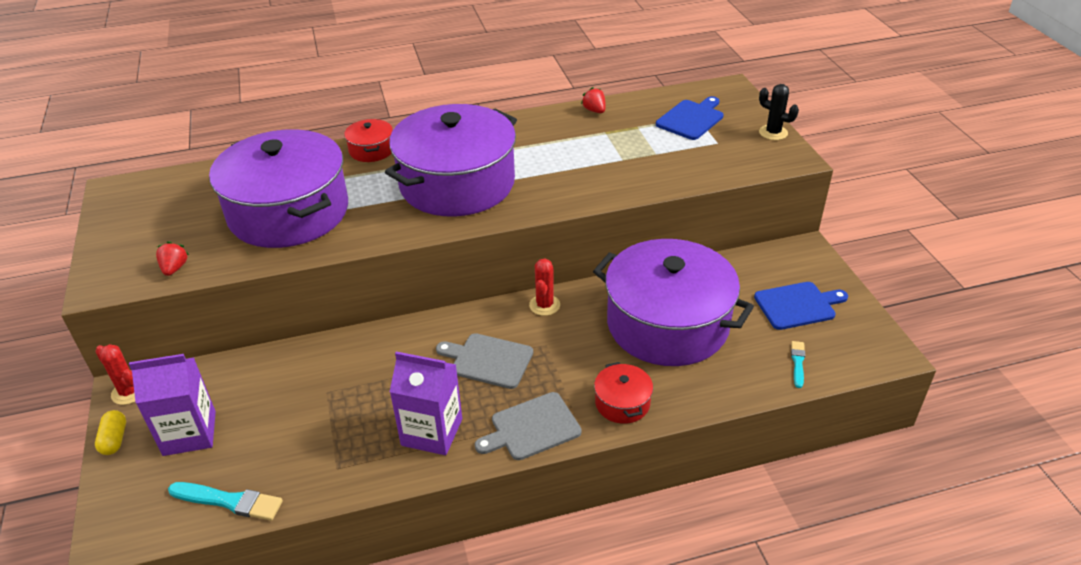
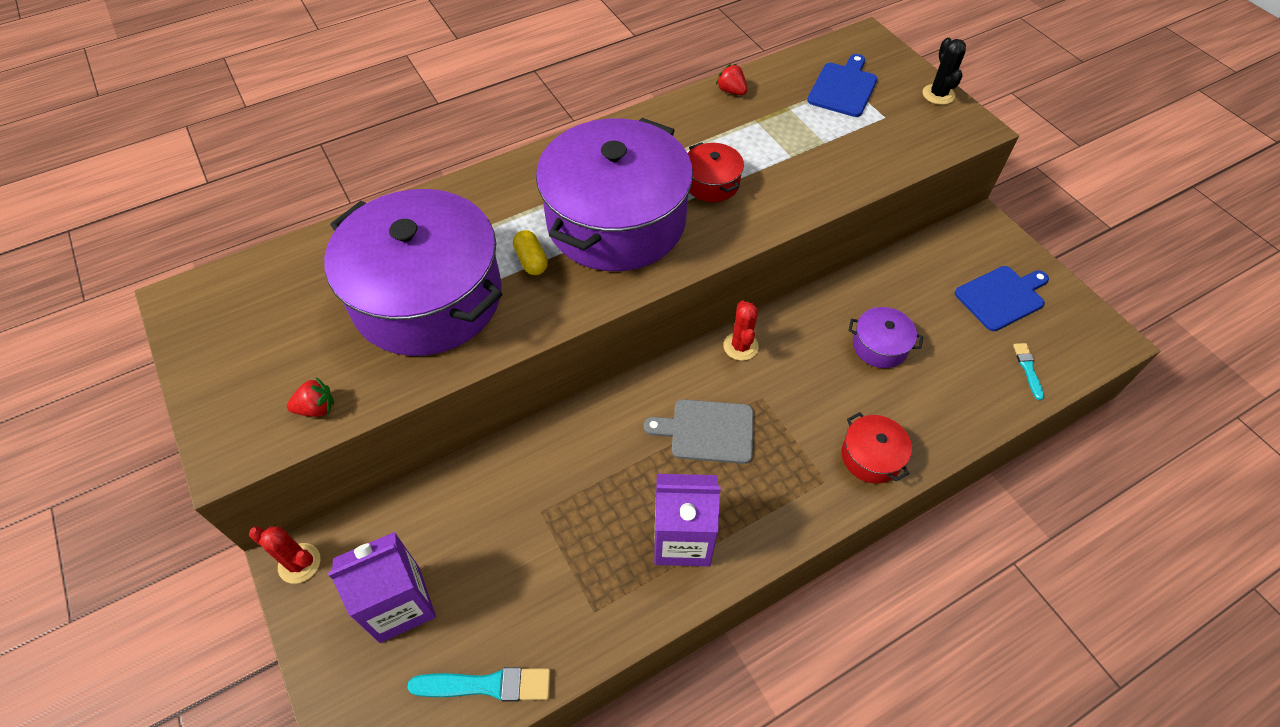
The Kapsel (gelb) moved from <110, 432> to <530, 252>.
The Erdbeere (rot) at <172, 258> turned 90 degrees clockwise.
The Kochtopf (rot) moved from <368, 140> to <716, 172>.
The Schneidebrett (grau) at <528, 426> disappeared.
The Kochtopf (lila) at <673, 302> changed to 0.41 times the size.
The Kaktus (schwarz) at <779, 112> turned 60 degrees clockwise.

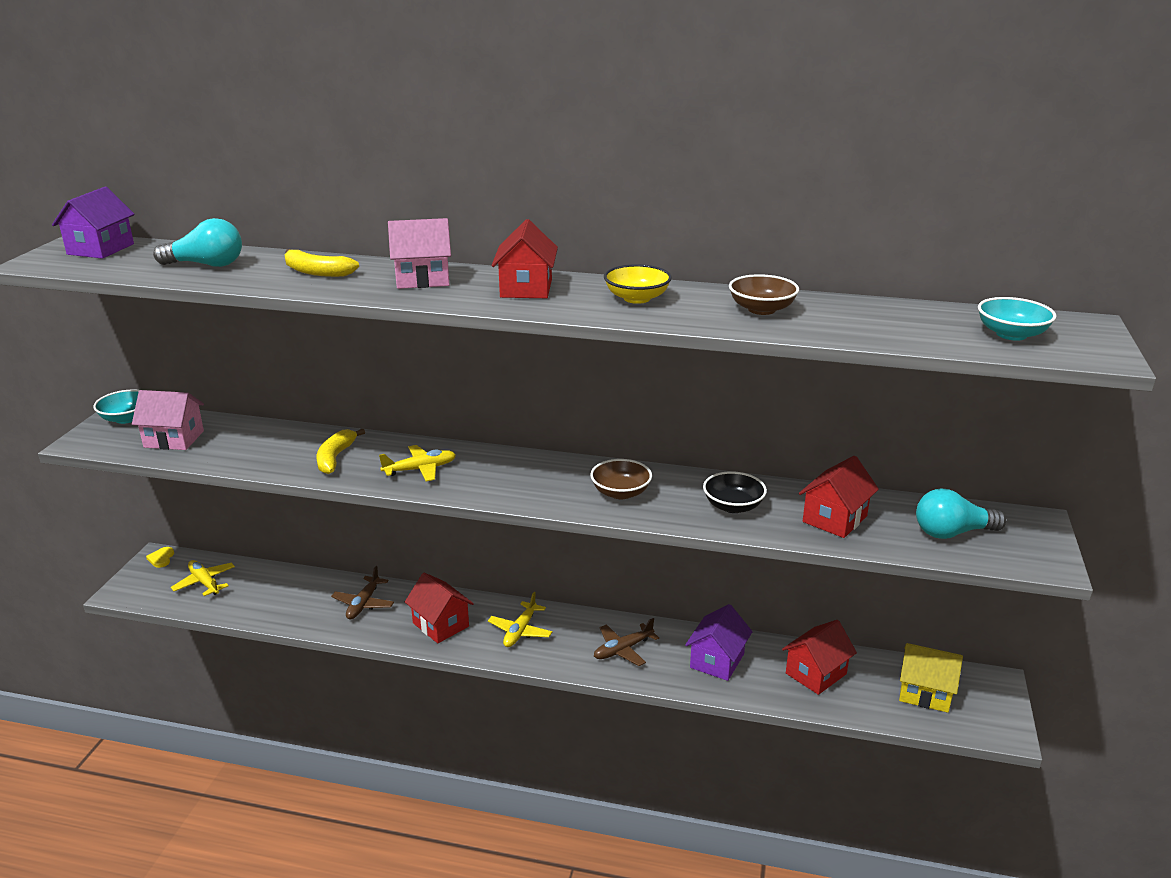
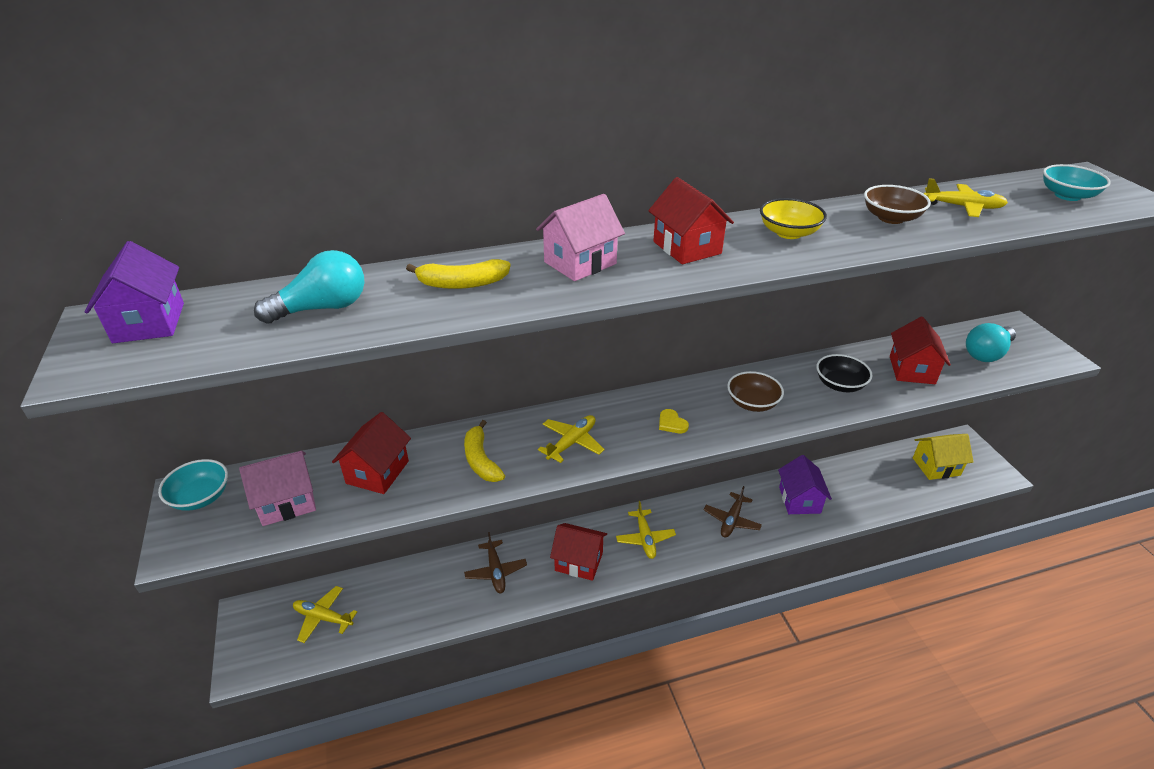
The Herz (gelb) moved from <160, 557> to <674, 421>.
The Haus (rot) moved from <819, 657> to <371, 453>.
The Flugzeug (gelb) at <966, 197> appeared.

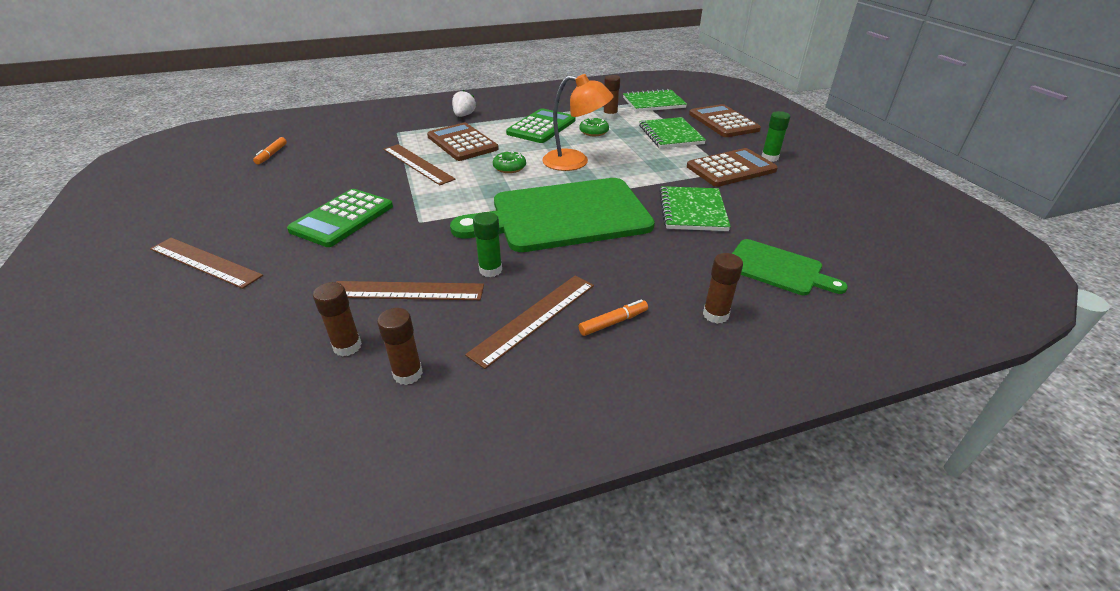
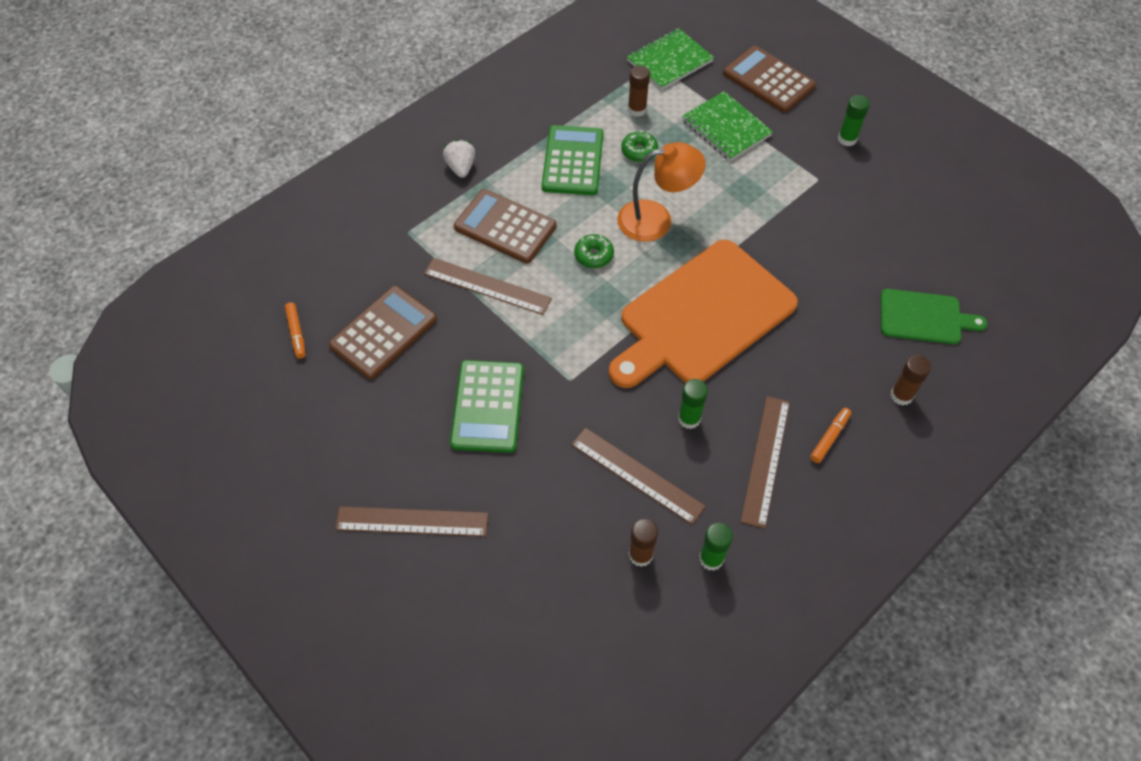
The Lineal (braun) at <410, 290> turned 60 degrees clockwise.
The Klebestift (braun) at <400, 346> became the Klebestift (grün) at <716, 547>.
The Schneidebrett (grün) at <552, 215> became the Schneidebrett (orange) at <703, 314>.
The Notizbuch (grün) at <695, 208> disappeared.
The Taschenrechner (braun) moved from <732, 167> to <383, 332>.

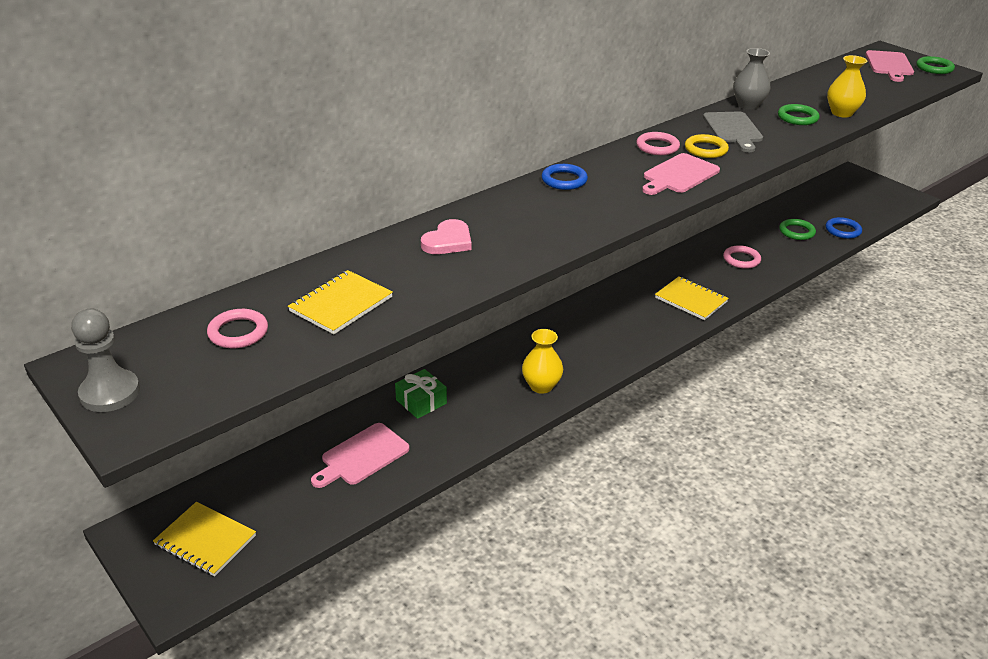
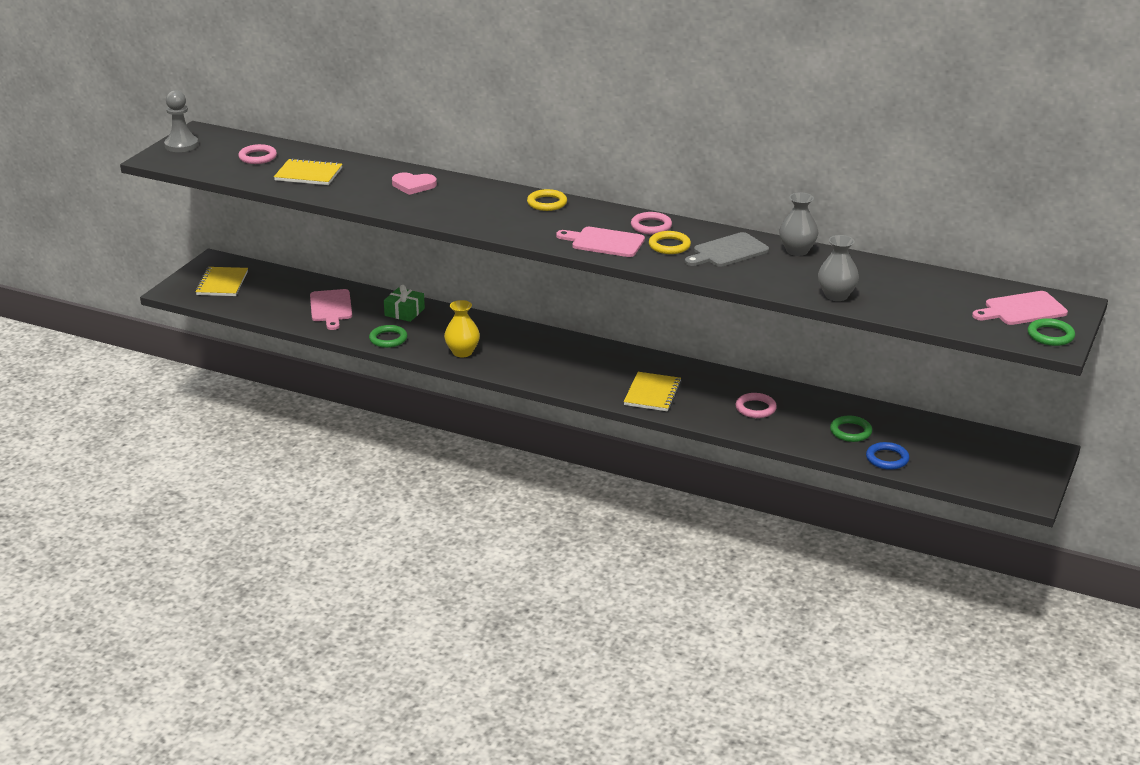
The Schneidebrett (rosa) at <360, 455> turned 120 degrees counterclockwise.
The Ring (blau) at <565, 177> became the Ring (gelb) at <547, 200>.
The Ring (grün) moved from <799, 114> to <388, 336>.
The Vase (gelb) at <847, 86> became the Vase (grau) at <838, 268>.

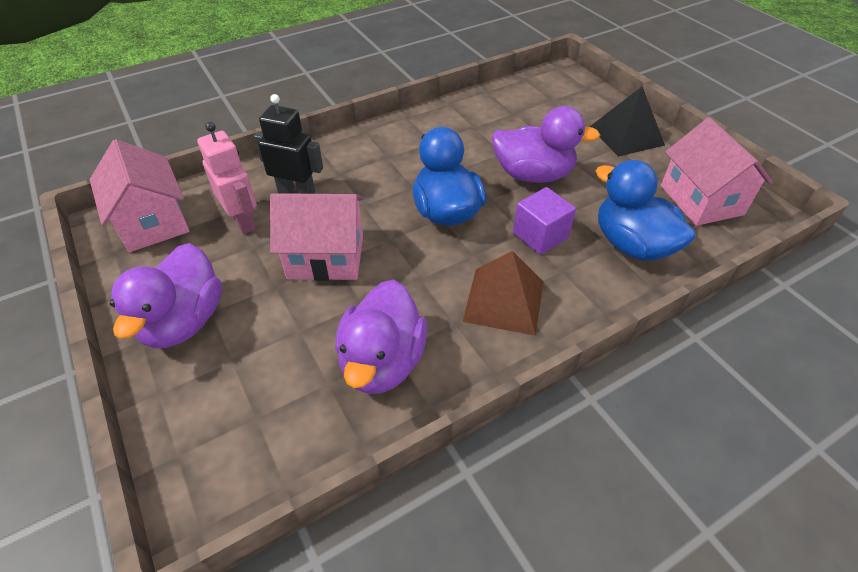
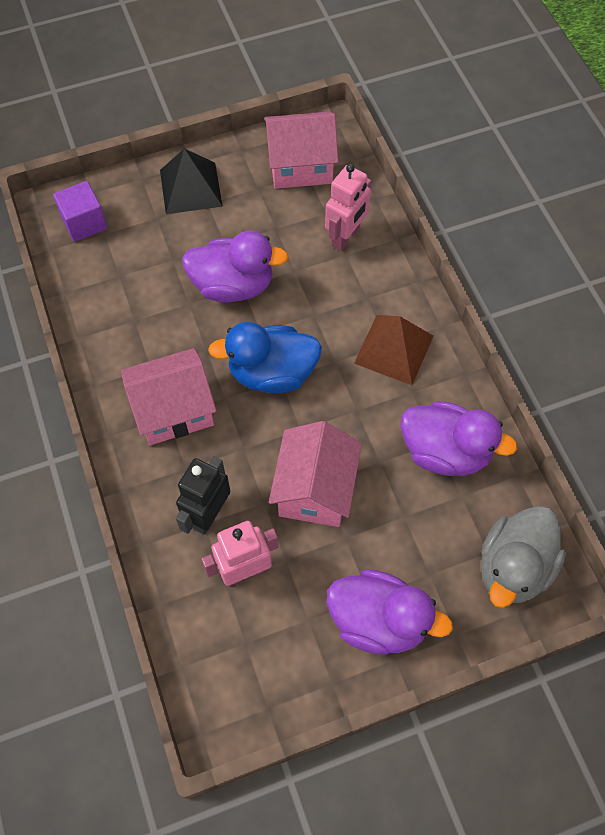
The Haus (rosa) moved from <139, 195> to <169, 396>.
The Ente (lila) at <545, 144> turned 75 degrees clockwise.
The Kubus (lila) moved from <544, 221> to <80, 211>.
The Ente (blau) at <646, 210> was replaced by the Roboter (rosa) at <348, 207>.
The Ente (grau) at <523, 557> appeared.

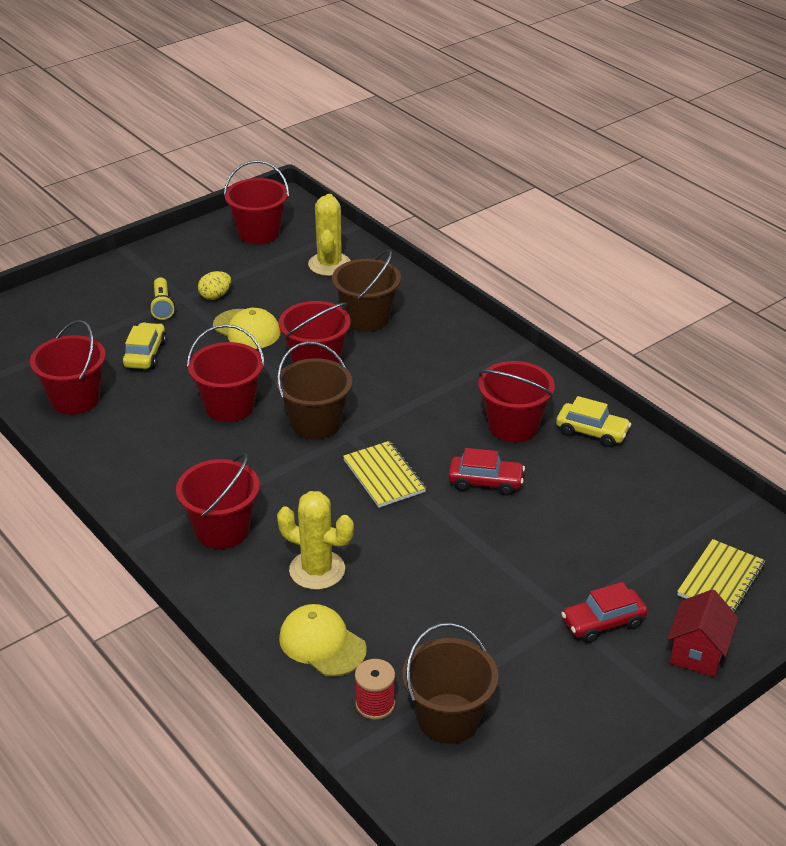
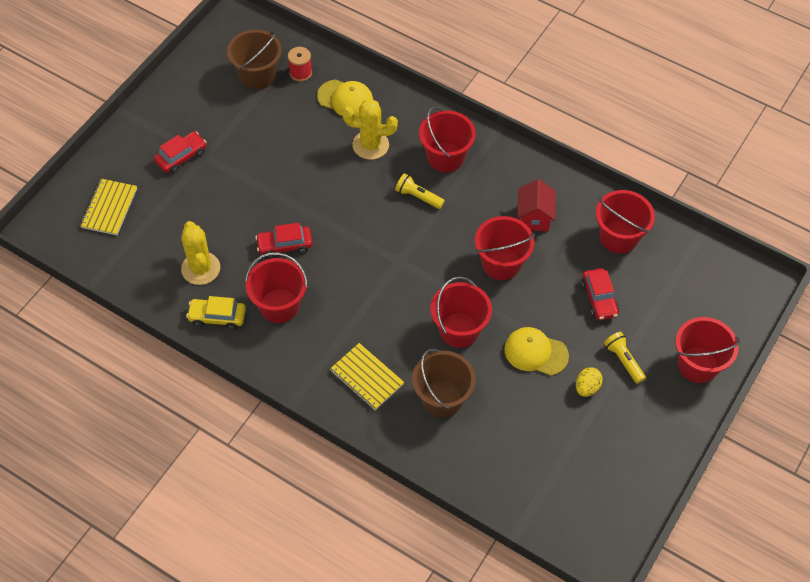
The Auto (gelb) at <144, 345> became the Auto (rot) at <600, 294>.
The Eimer (rot) moved from <256, 202> to <707, 350>.
The Eimer (braun) at <314, 390> disappeared.
The Kaktus (gelb) moved from <329, 235> to <200, 253>.
The Notizbuch (gelb) moved from <384, 474> to <367, 376>.
The Haus (rot) moved from <702, 633> to <536, 205>.
The Taschenlampe (gelb) at <420, 191> appeared.

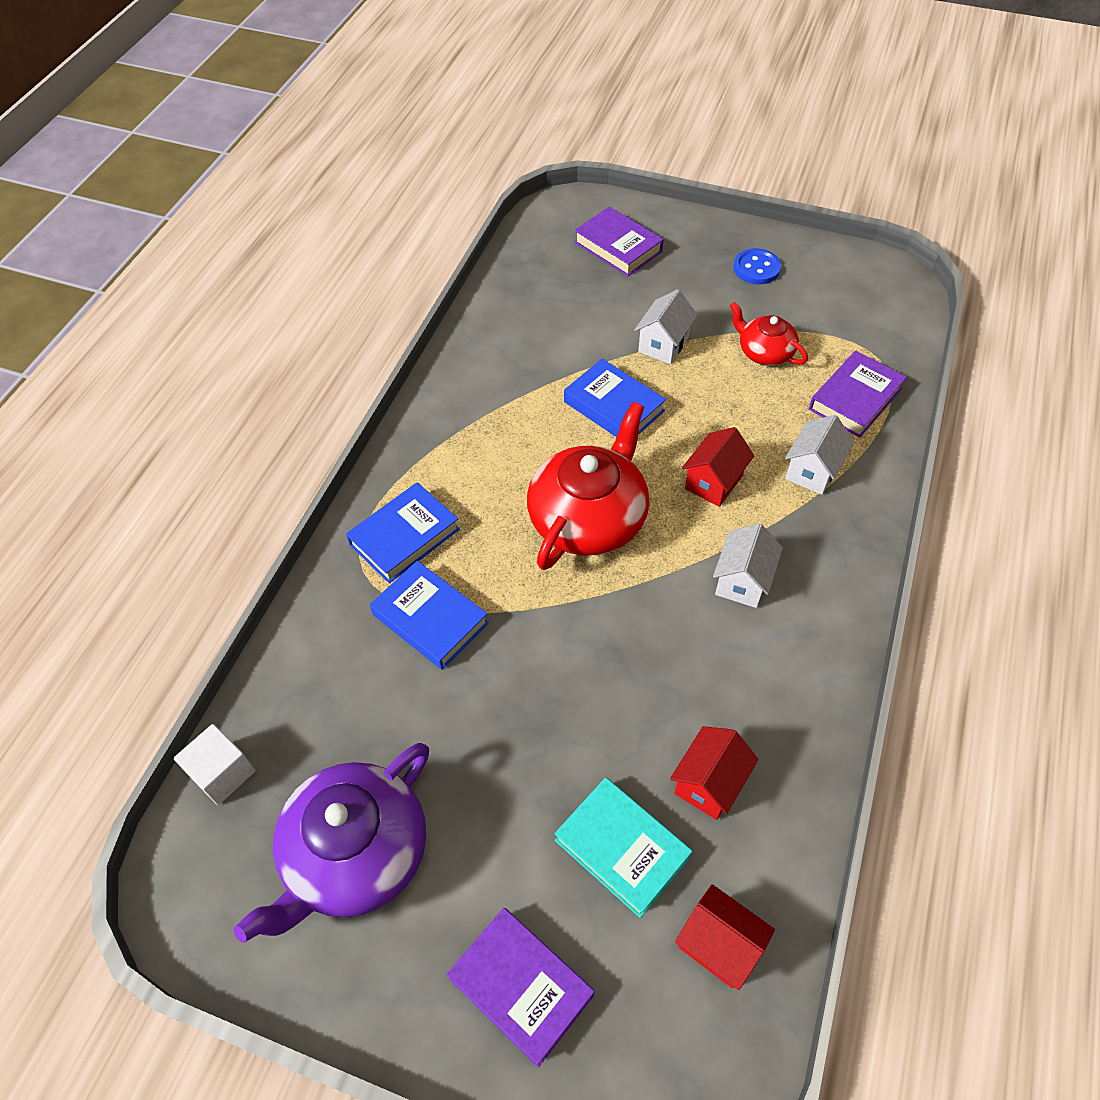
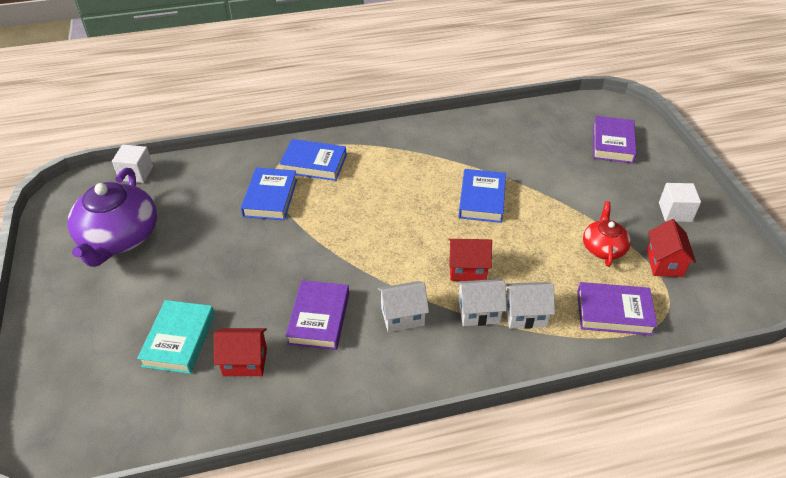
The Teekanne (lila) at <331, 843> turned 90 degrees counterclockwise.
The Buch (lila) moved from <521, 987> to <317, 315>.
The Teekanne (rot) at <588, 486> disappeared.
The Haus (weiß) moved from <666, 326> to <482, 302>.
The Haus (rot) moved from <725, 937> to <671, 248>.
The Knopf (blau) at <757, 266> was replaced by the Kubus (weiß) at <680, 202>.

